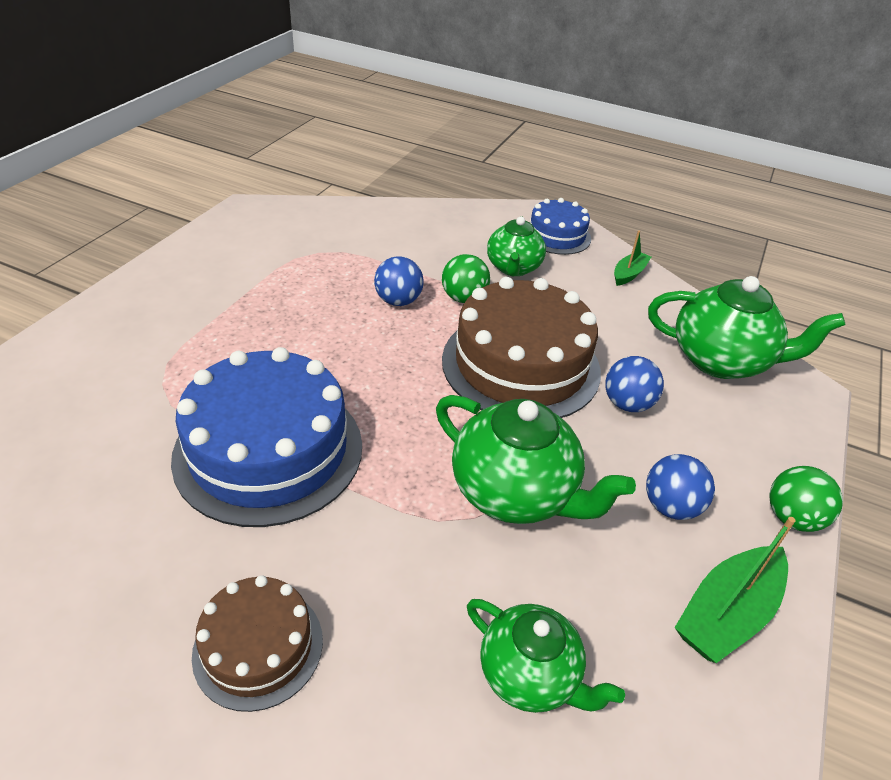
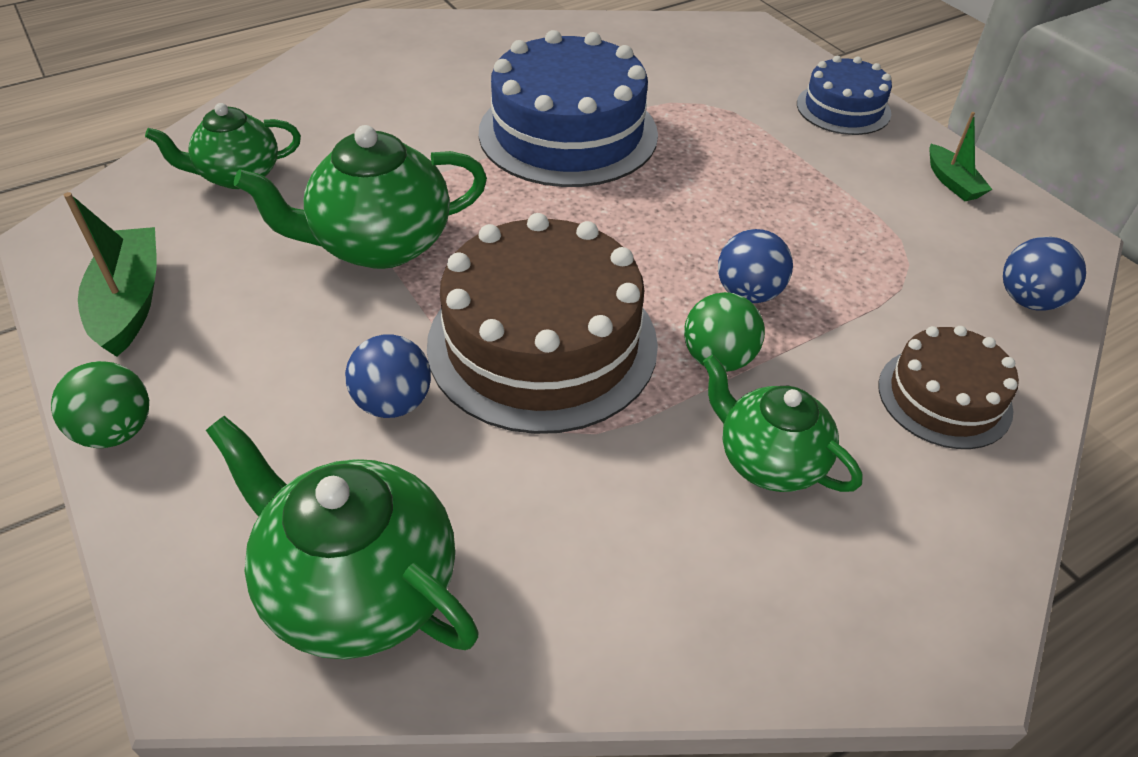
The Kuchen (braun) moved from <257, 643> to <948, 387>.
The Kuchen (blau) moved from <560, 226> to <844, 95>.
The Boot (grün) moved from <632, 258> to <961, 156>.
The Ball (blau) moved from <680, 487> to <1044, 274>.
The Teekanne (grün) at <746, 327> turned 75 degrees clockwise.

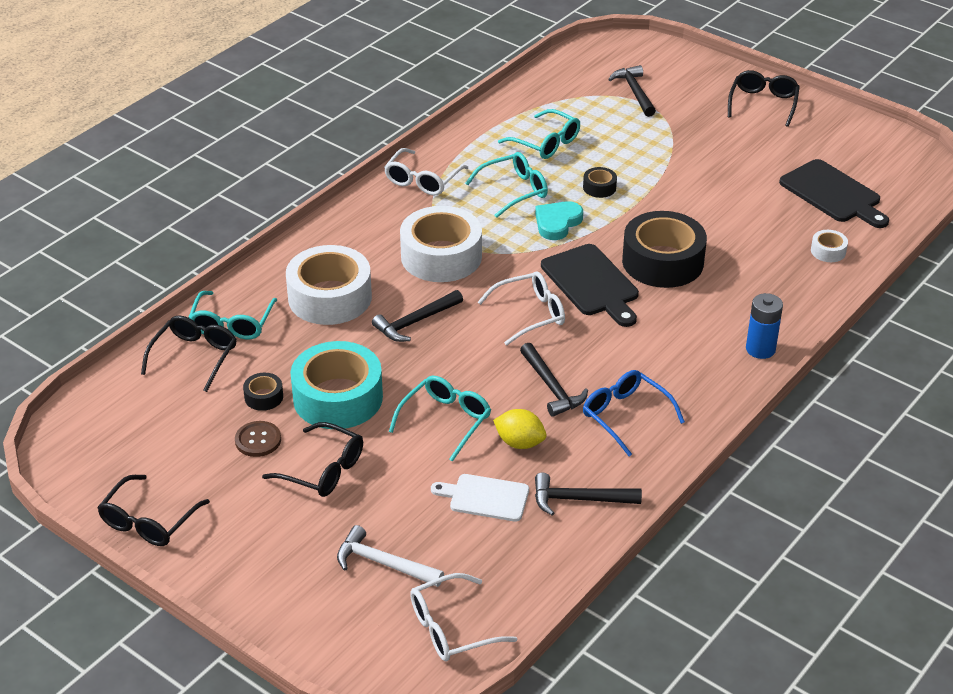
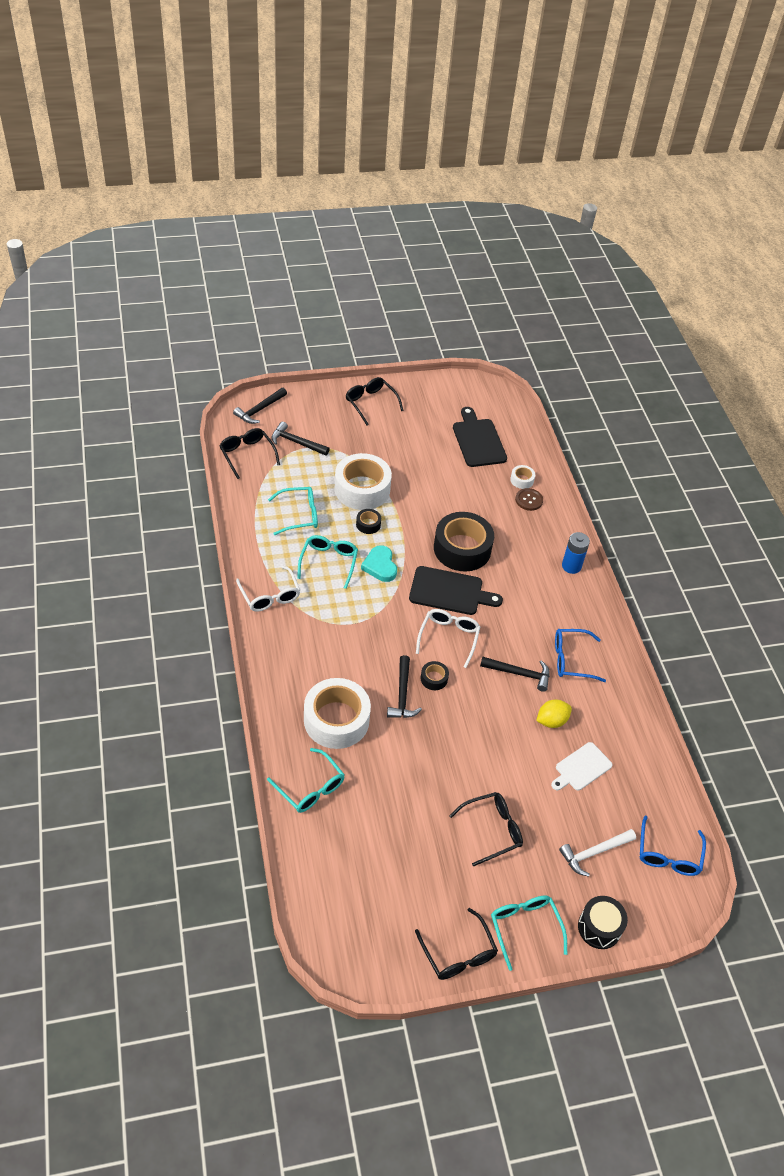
The Brille (schwarz) moved from <189, 353> to <249, 453>.
The Knopf (braun) moved from <258, 439> to <529, 499>.
The Klebeband (schwarz) moved from <263, 392> to <435, 675>.
The Klebeband (türkis) at <336, 385> disappeared.
The Brille (türkis) moved from <440, 419> to <529, 933>.
The Klebeband (weiß) moved from <441, 244> to <363, 481>.
The Brille (weiß) at <463, 617> became the Brille (blau) at <673, 845>.
The Hammer (schwarz) moved from <588, 494> to <260, 406>.
The Schneidebrett (schwarz) at <834, 193> turned 105 degrees counterclockwise.
The Trommel (schwarz) at <603, 922> appeared.

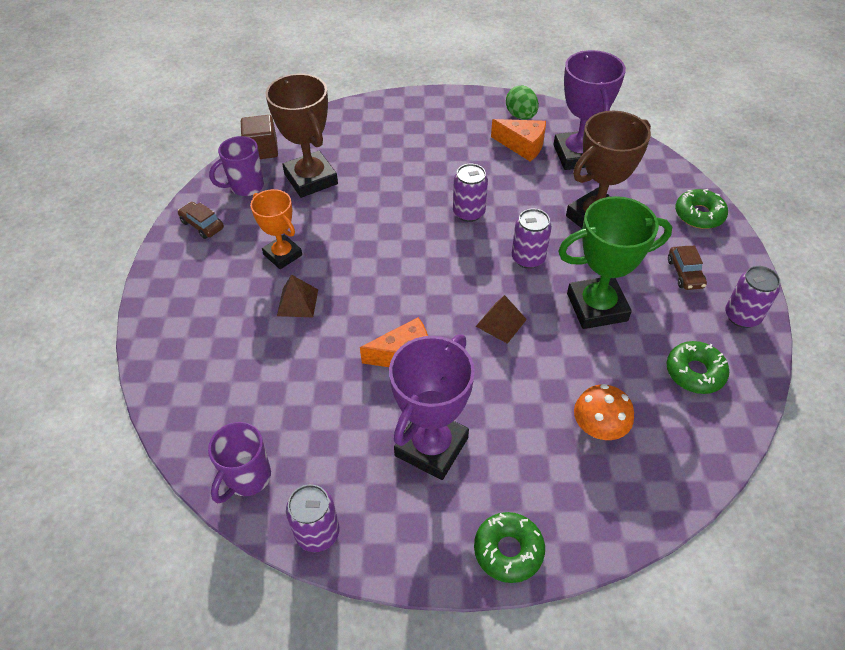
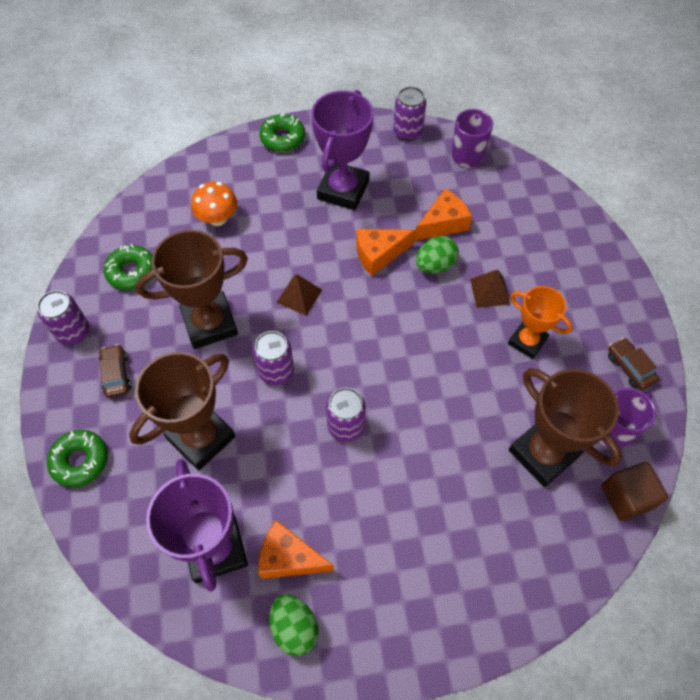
The Auto (braun) at <201, 220> turned 150 degrees counterclockwise.
The Pokal (grün) at <615, 262> became the Pokal (braun) at <192, 289>.
The Käse (orange) at <443, 215> appeared.
The Ei (grün) at <437, 254> appeared.

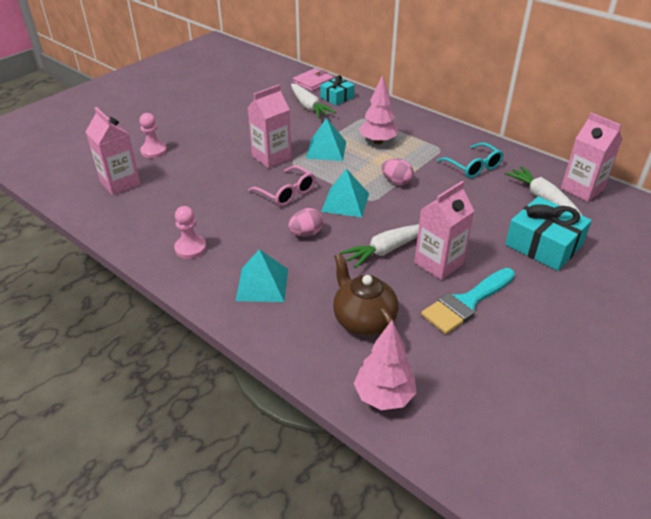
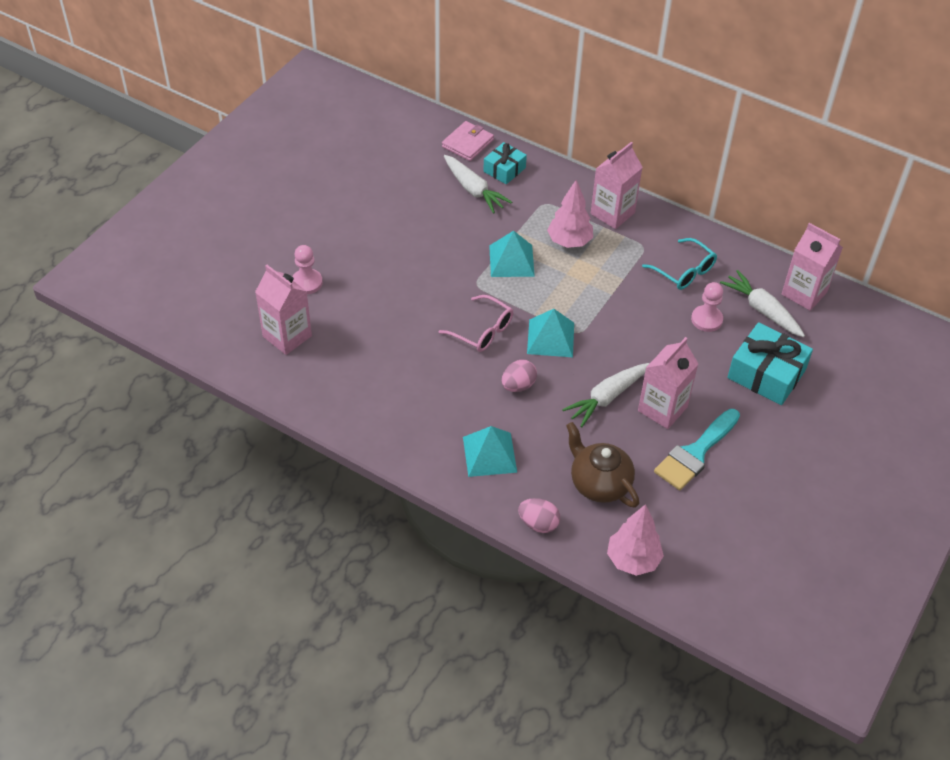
The Bauer (rosa) moved from <190, 232> to <707, 307>.
The Getränkekarton (rosa) moved from <269, 126> to <617, 185>.
The Ei (rosa) moved from <398, 171> to <539, 515>.

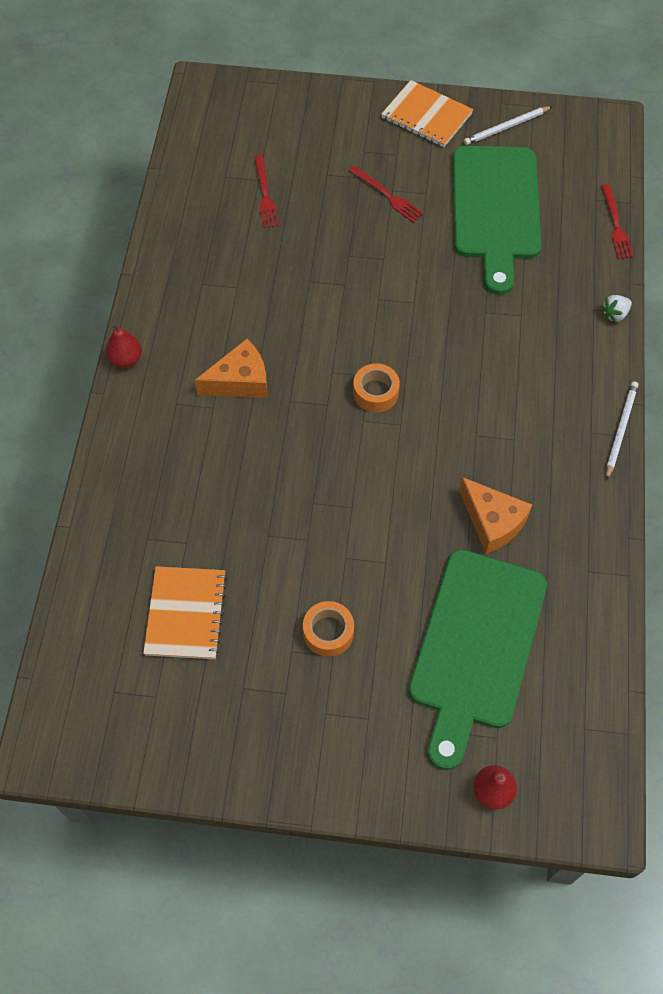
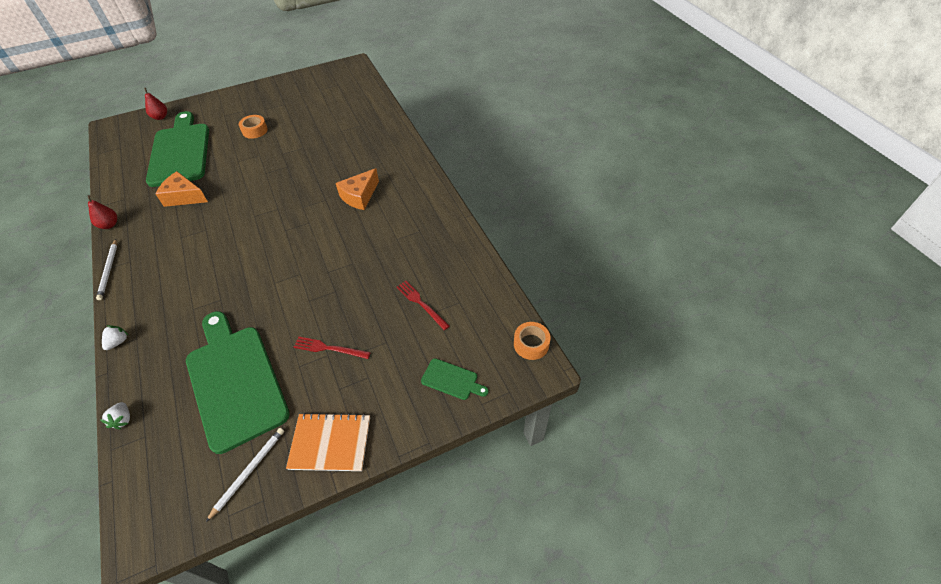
The Birne (rot) moved from <124, 346> to <102, 212>.
The Notizbuch (orange) at <185, 612> disappeared.
The Klebeband (orange) moved from <376, 387> to <532, 341>.
The Gabel (rot) at <617, 221> was replaced by the Erdbeere (weiß) at <115, 416>.
The Schneidebrett (grün) at <455, 379> appeared.

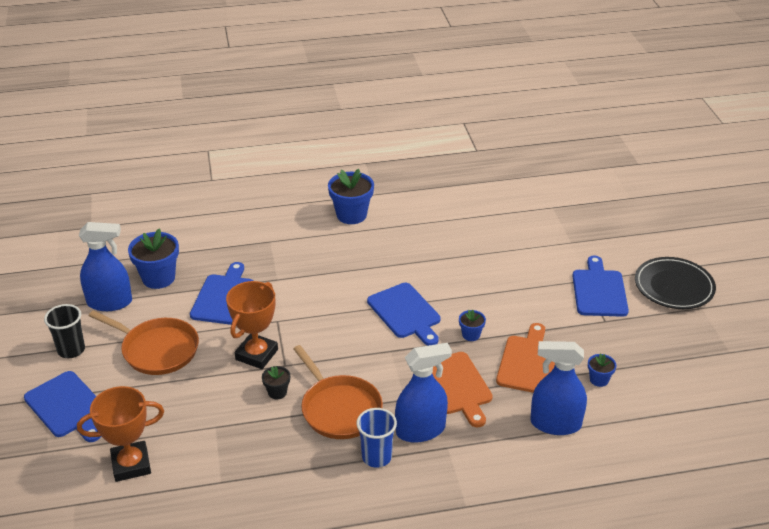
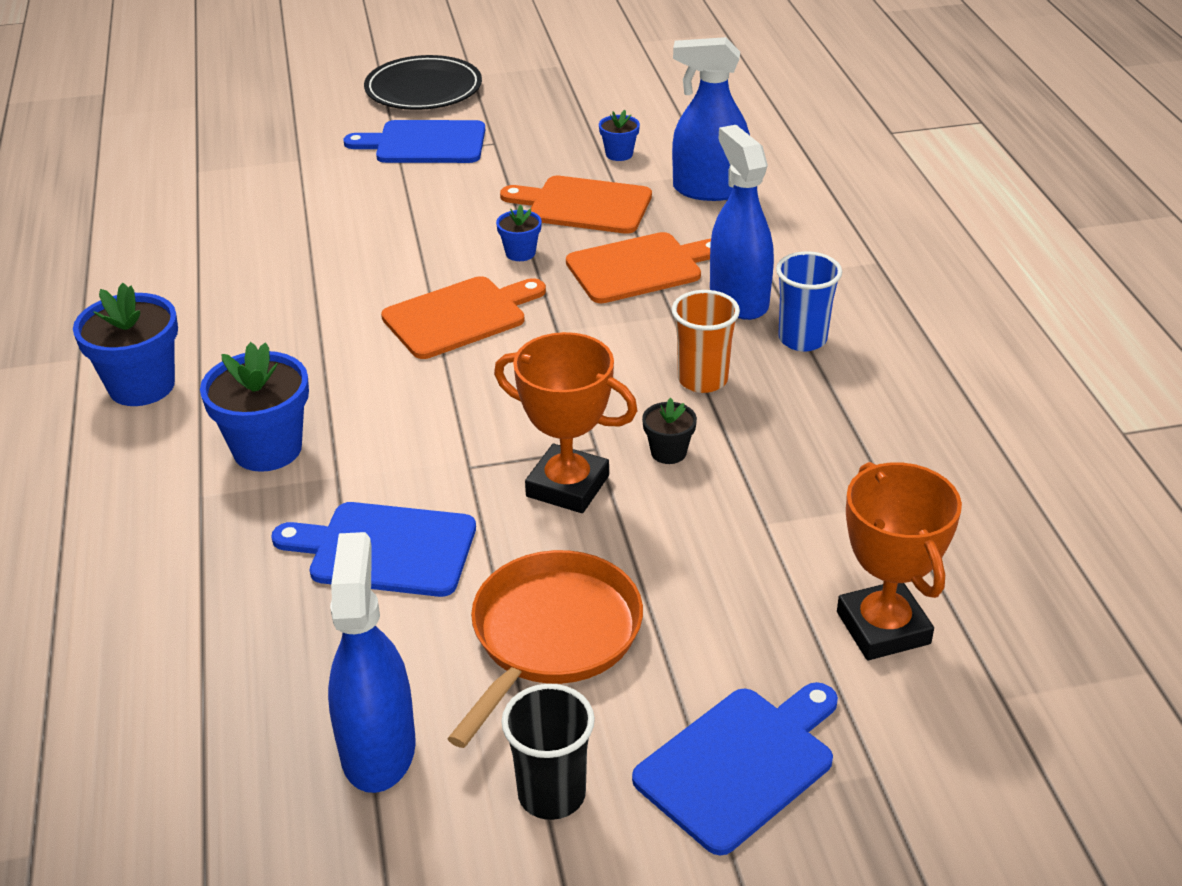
The Blumentopf (blau) moved from <153, 259> to <254, 407>.
The Pfanne (orange) at <338, 392> was replaced by the Becher (orange) at <706, 341>.
The Schneidebrett (blau) at <404, 314> became the Schneidebrett (orange) at <463, 317>.
The Sprühflasche (blau) at <558, 388> turned 90 degrees clockwise.

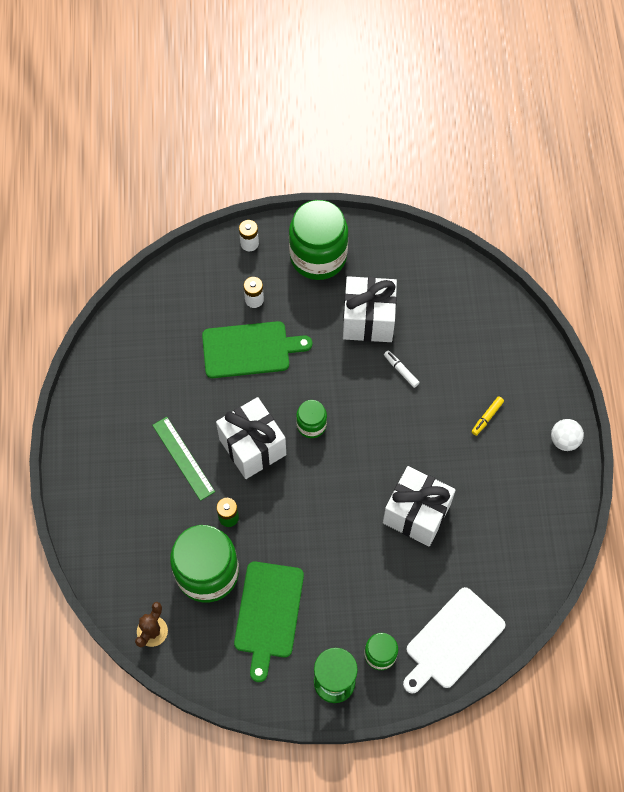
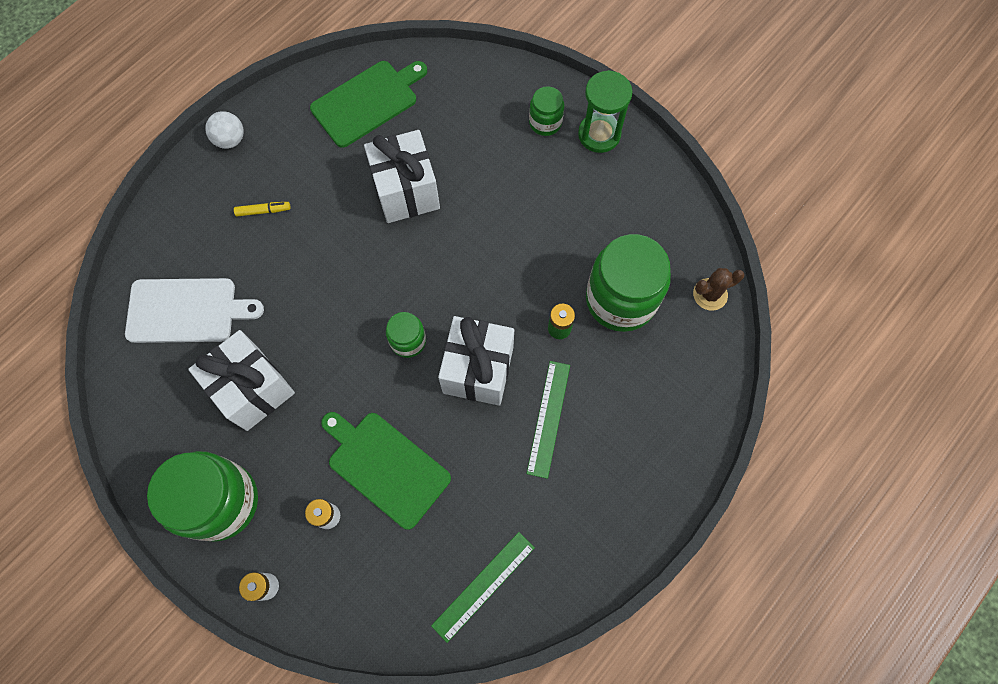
The Schneidebrett (grün) moved from <269, 622> to <368, 104>.
The Filzstift (weiß) at <402, 369> disappeared.
The Schneidebrett (weiß) moved from <454, 640> to <194, 310>.
The Lineal (grün) at <483, 587> appeared.

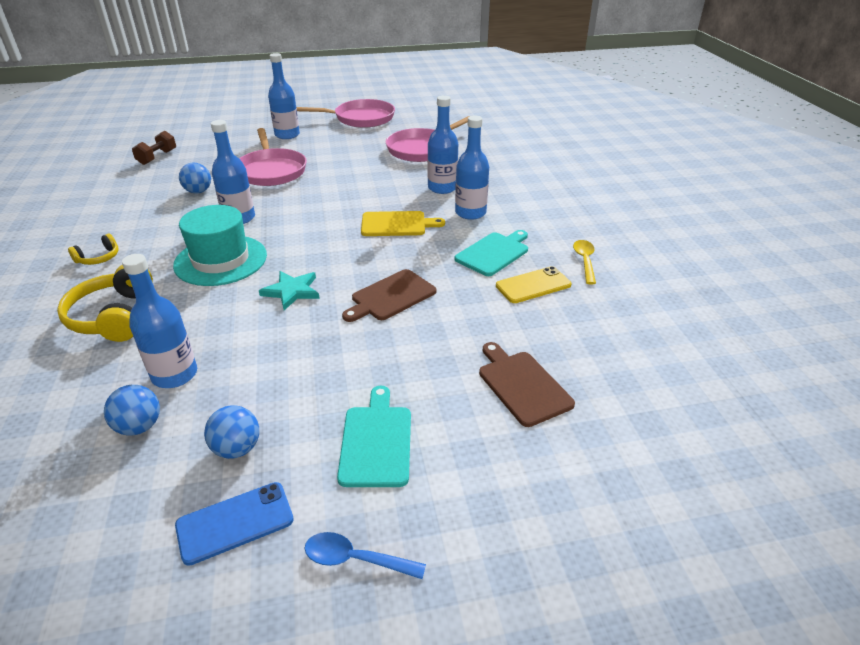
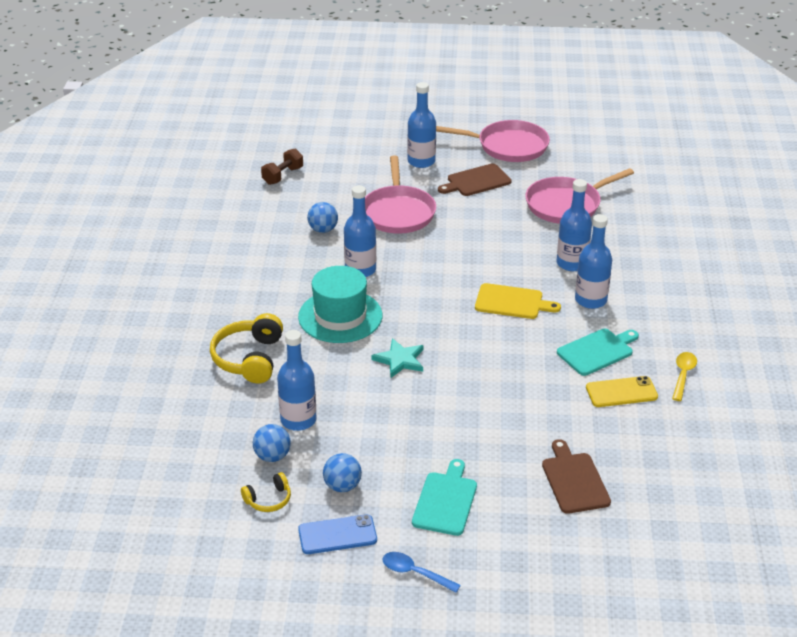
The Kopfhörer (gelb) moved from <93, 249> to <266, 492>.
The Schneidebrett (braun) moved from <389, 295> to <475, 179>.

